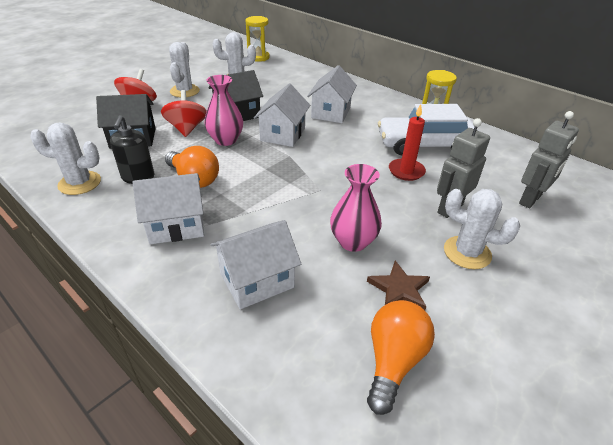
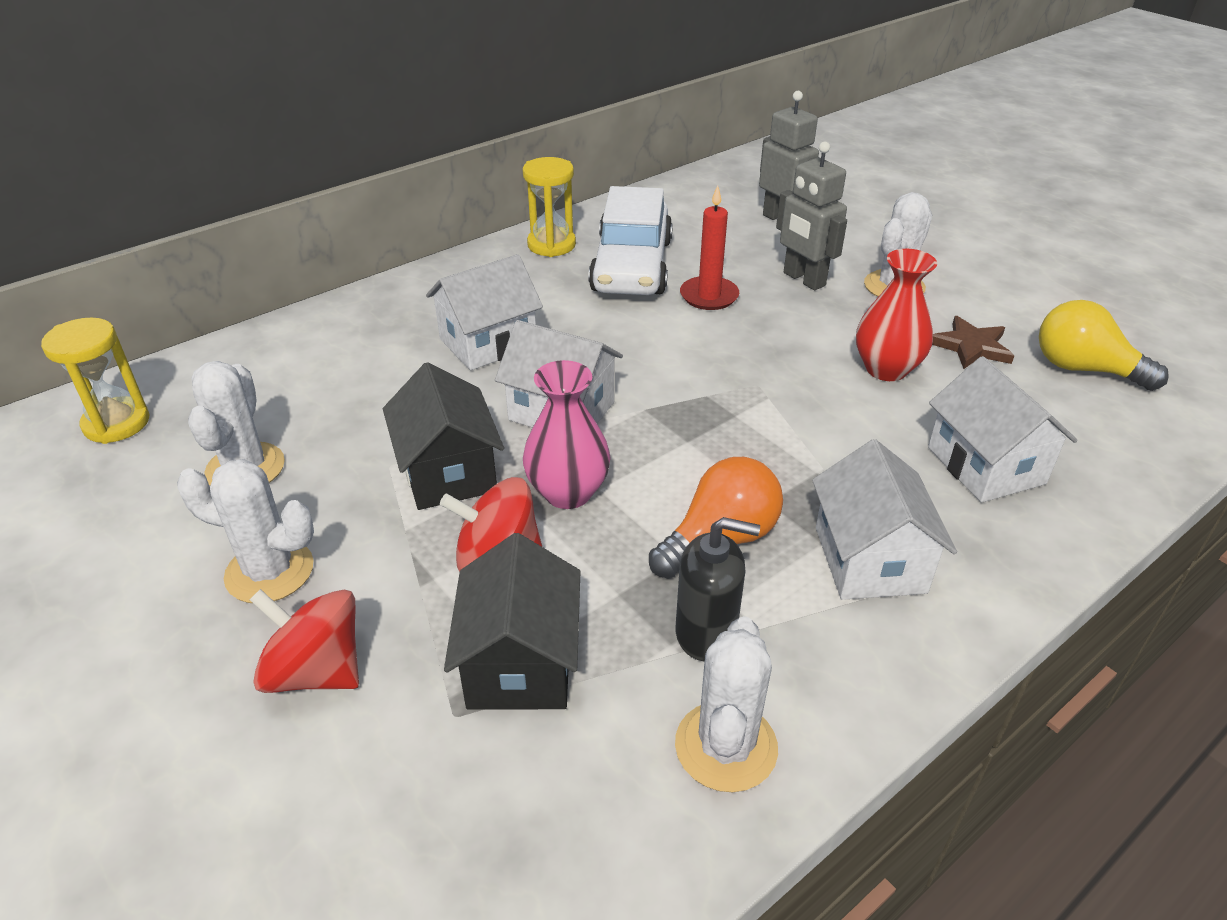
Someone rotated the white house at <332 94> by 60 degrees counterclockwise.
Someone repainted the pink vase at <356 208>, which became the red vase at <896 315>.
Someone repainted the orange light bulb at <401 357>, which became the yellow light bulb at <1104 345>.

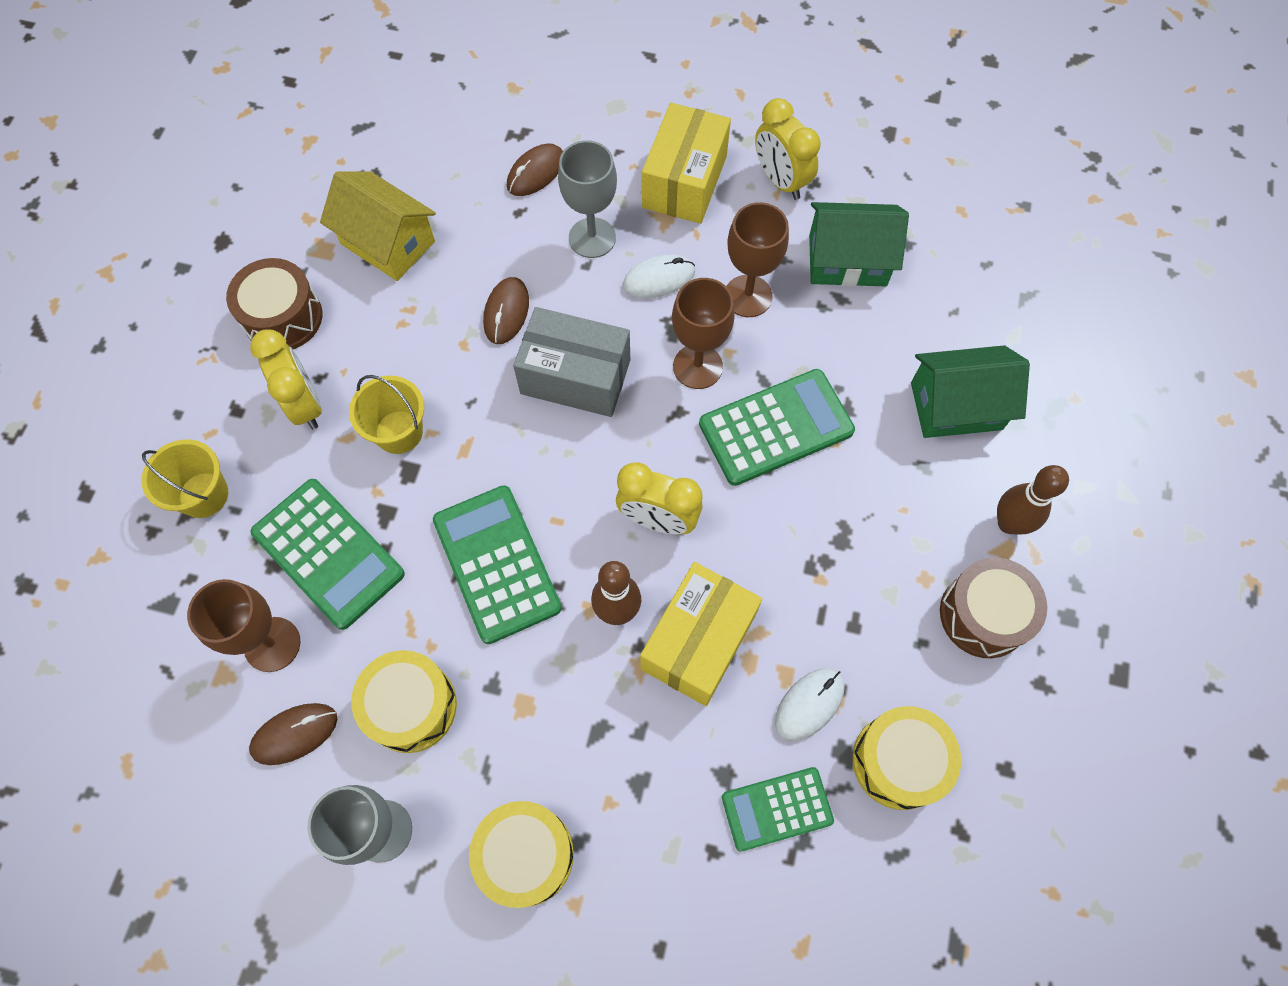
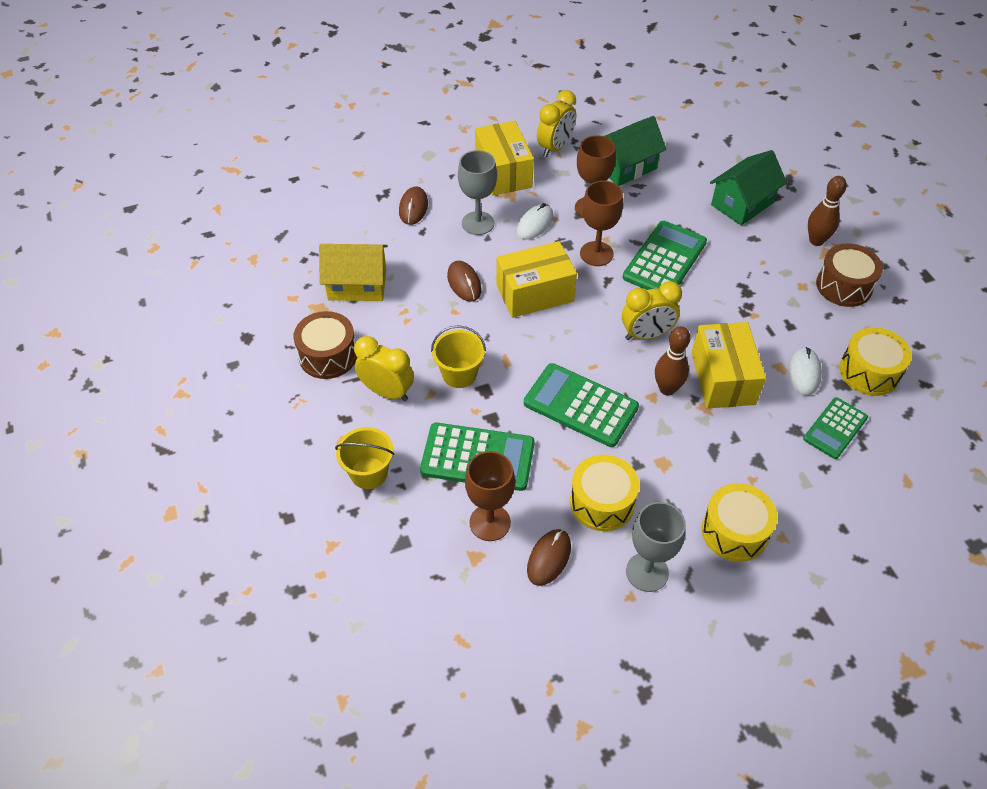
Someone rotated the yellow clock at <788 149> by 75 degrees counterclockwise.
Someone repainted the grey box at <571 362>, which became the yellow box at <536 279>.

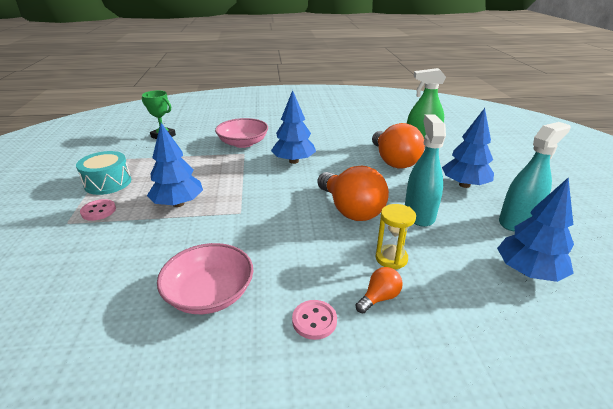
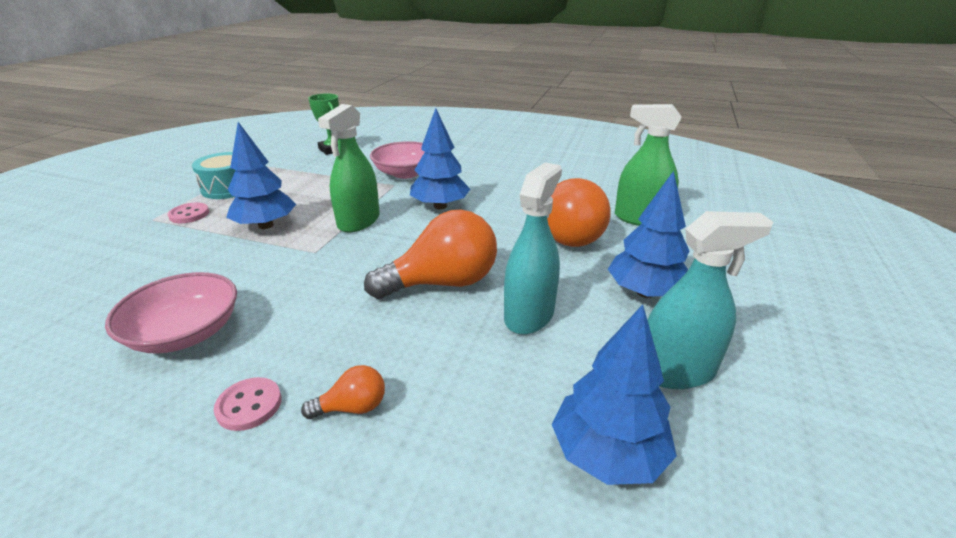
Someone rotated the orange light bulb at <353 193> by 105 degrees counterclockwise.
Someone took away the yellow hourglass at <395 237>.
Someone put down the green spray bottle at <349 168>.

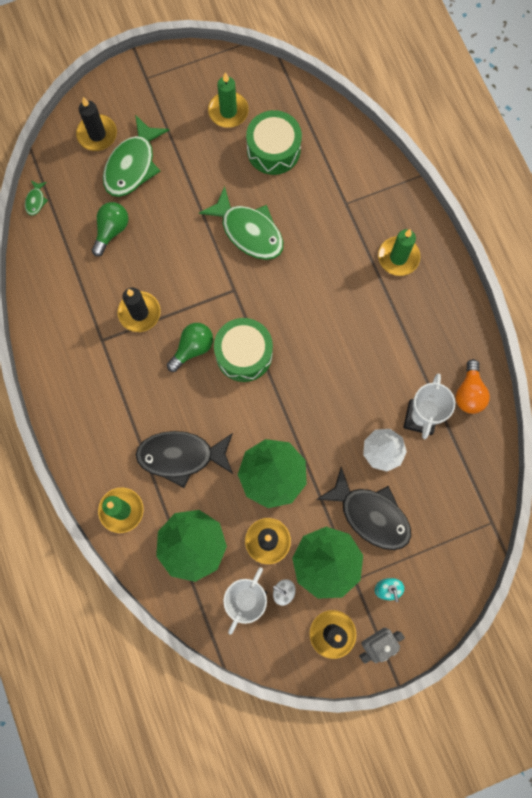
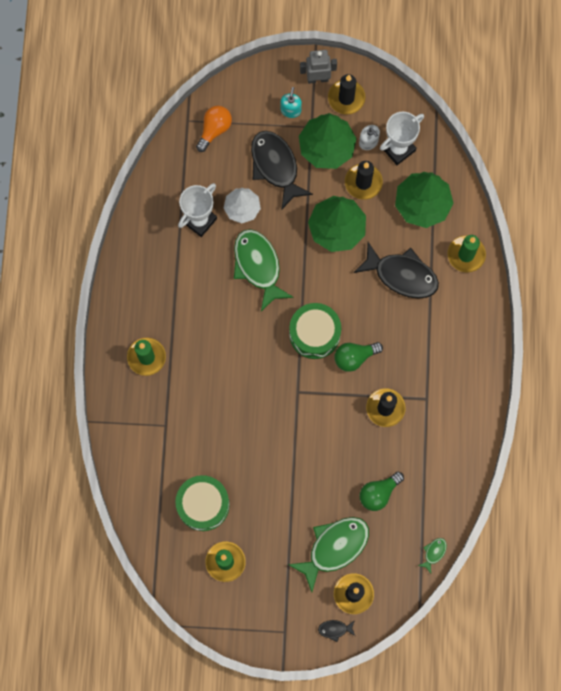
Someone carried the green fish from <241 223> to <264 270>.
Someone carried the orange light bulb from <473 386> to <214 129>.
Someone put down the black fish at <336 631>.

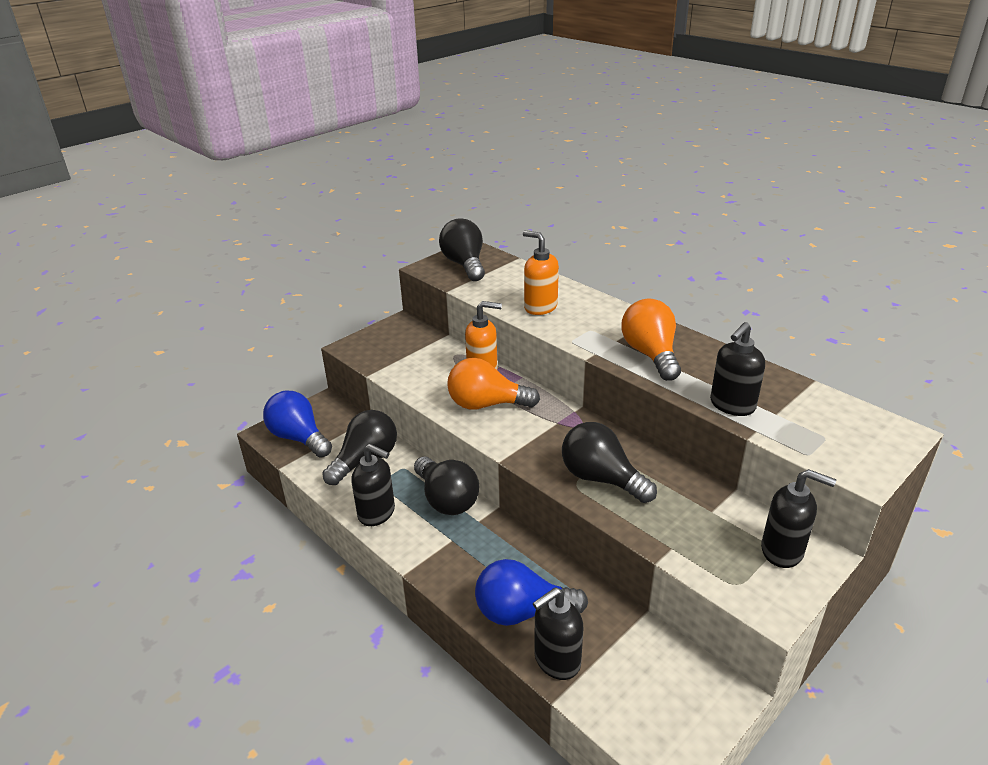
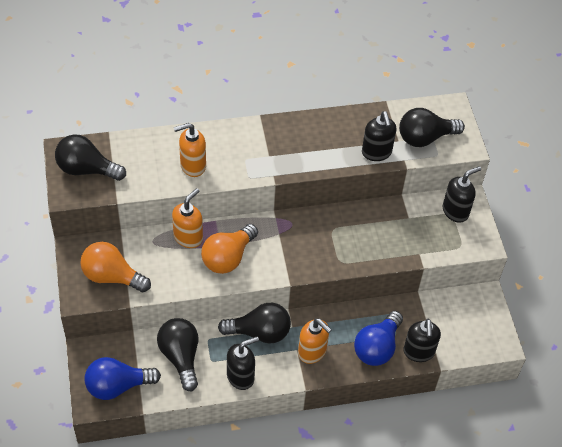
Someone carried the orange light bulb from <651 340> to <115 267>.
Someone carried the black light bulb from <609 462> to <432 127>.
Someone put down the orange soap dispenser at <315 341>.

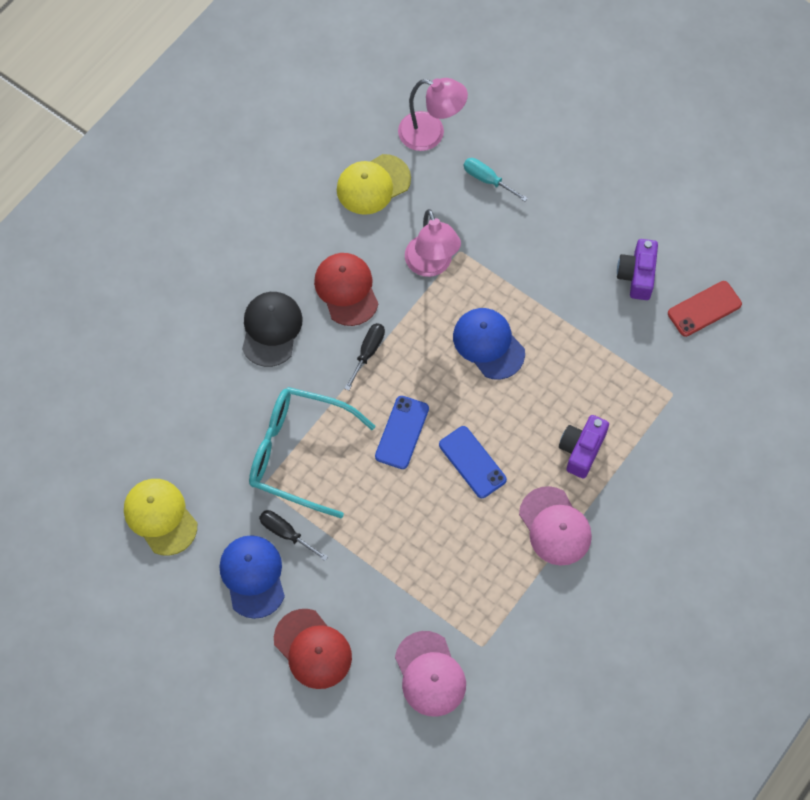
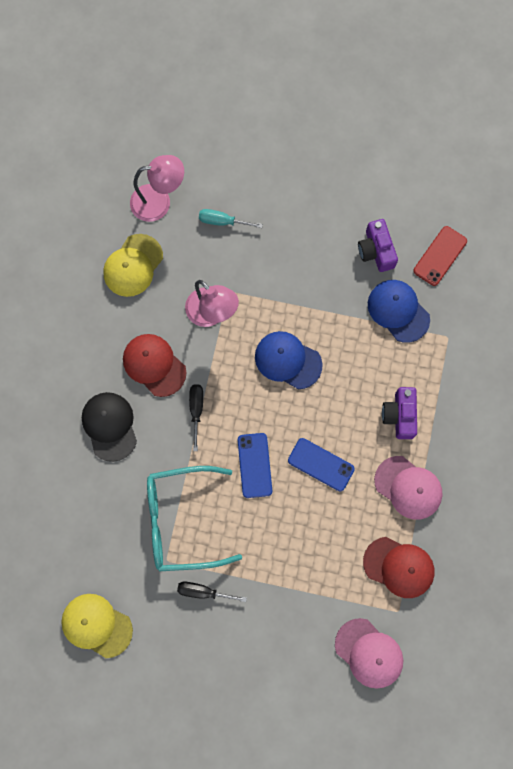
Someone carried the blue cap from <252 577> to <399 311>.
Someone carried the red cap from <313 649> to <399 567>.

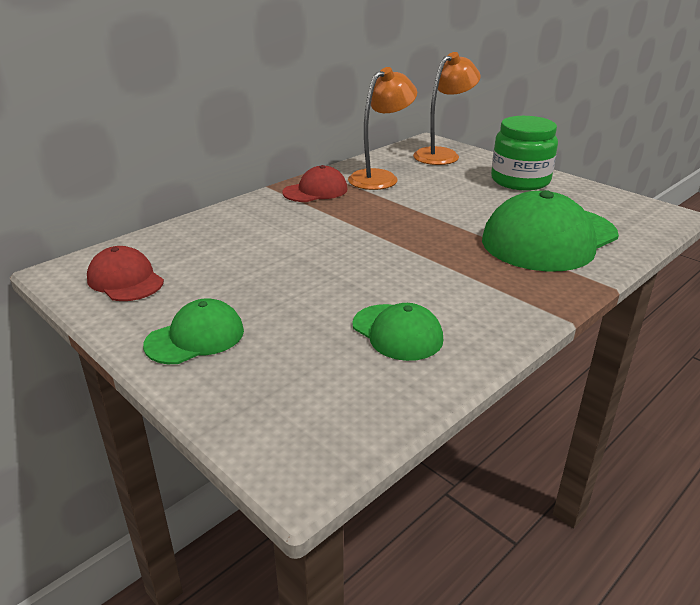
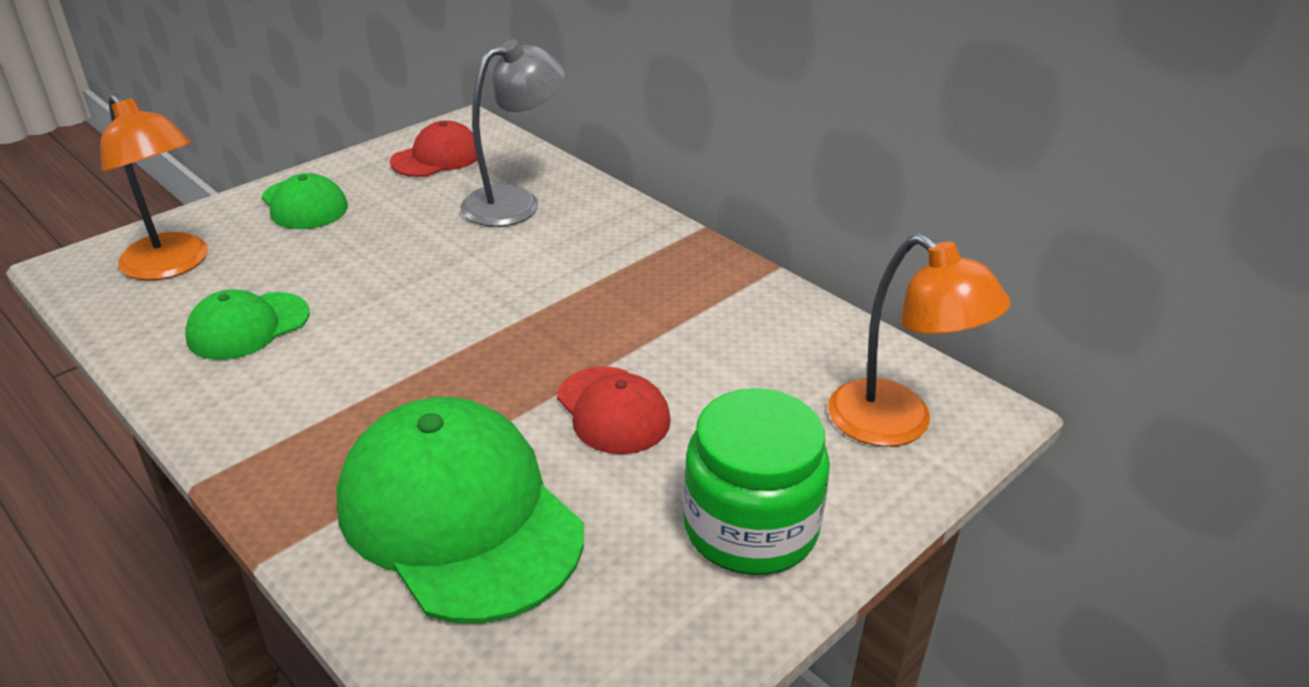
Someone carried the orange lamp from <382 128> to <154 186>.
Someone carried the red cap from <315 183> to <614 410>.
Someone put down the grey lamp at <512 133>.

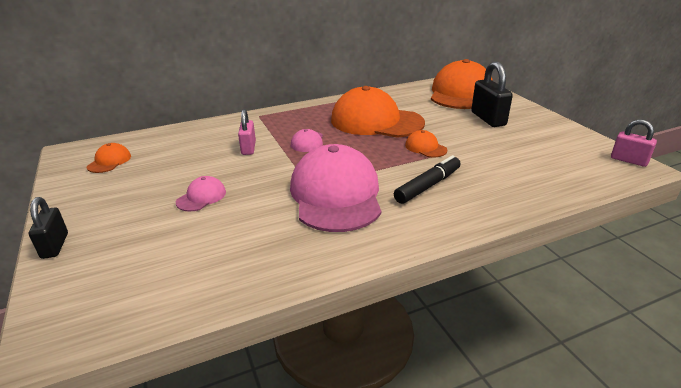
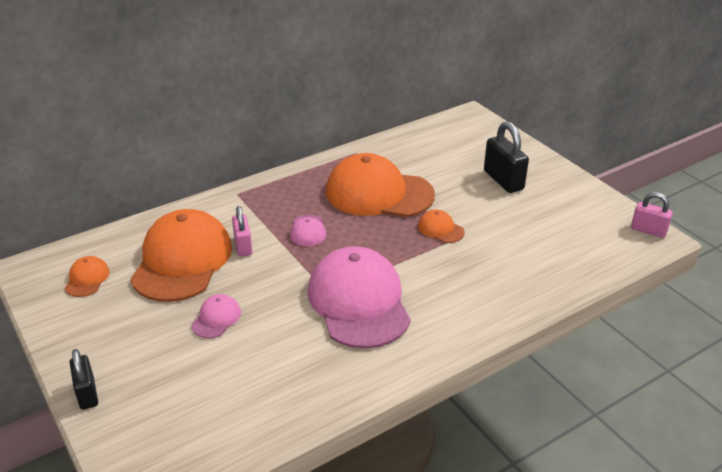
Someone carried the orange cap from <462 84> to <181 255>.
Someone took away the black marker at <427 179>.

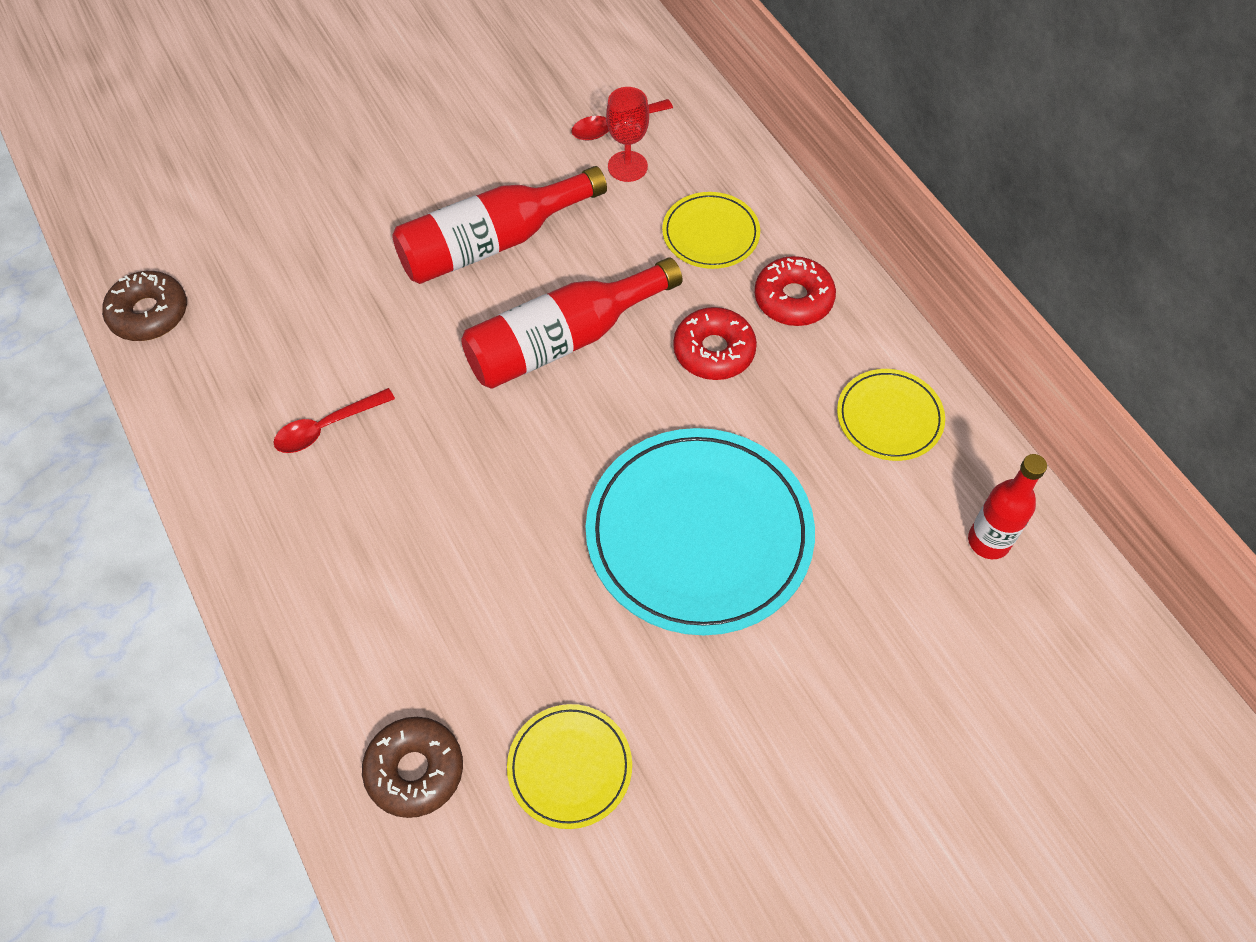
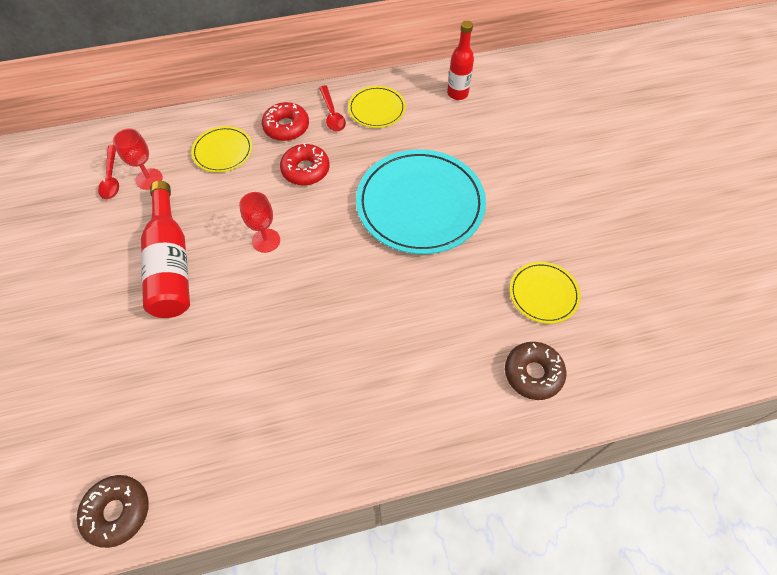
Someone swapped the red bottle at <572 323> for the red goblet at <259 222>.
Someone carried the red spoon from <334 420> to <332 108>.

